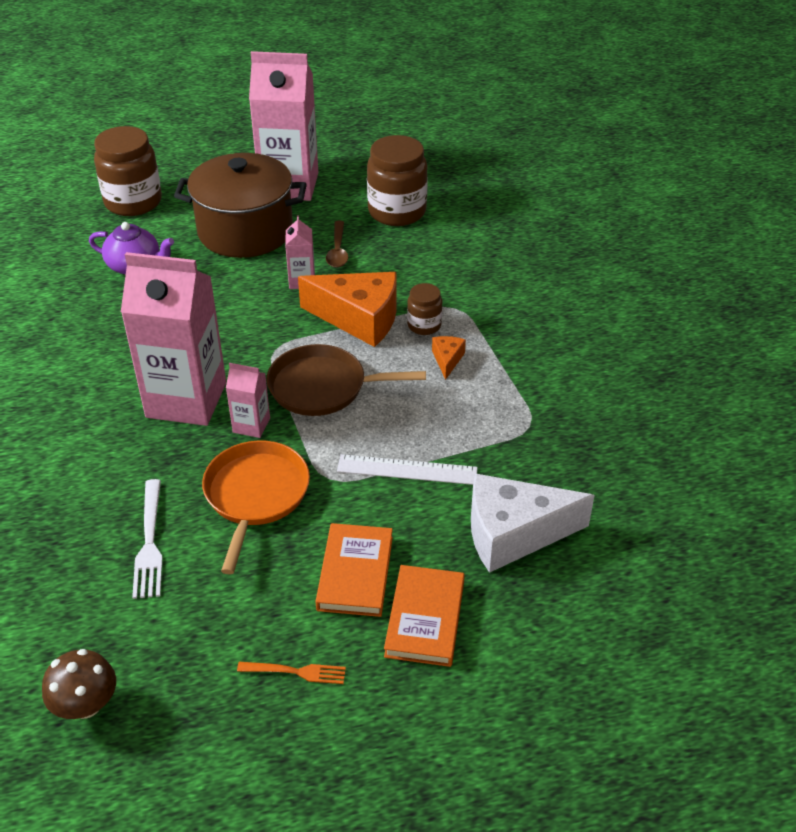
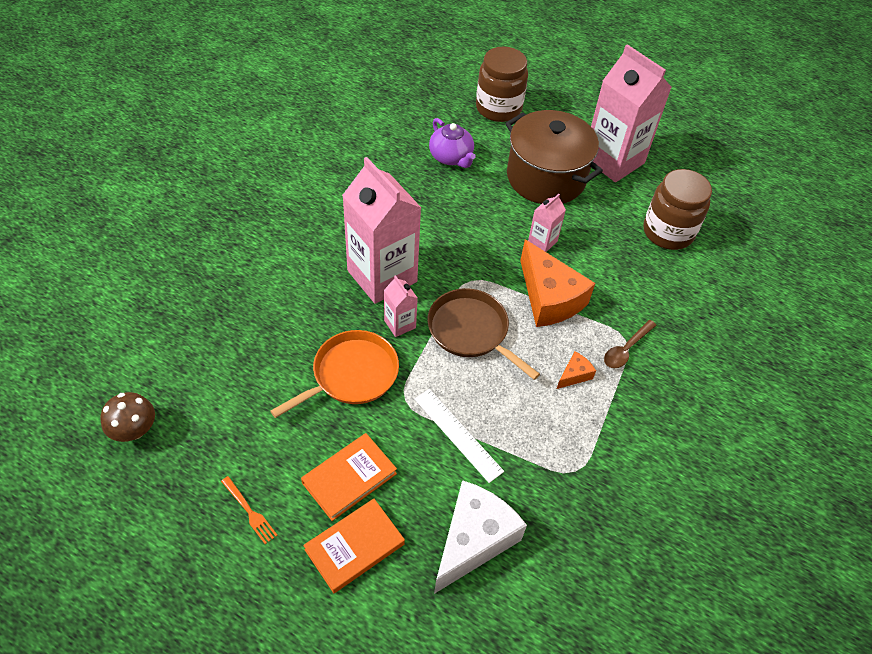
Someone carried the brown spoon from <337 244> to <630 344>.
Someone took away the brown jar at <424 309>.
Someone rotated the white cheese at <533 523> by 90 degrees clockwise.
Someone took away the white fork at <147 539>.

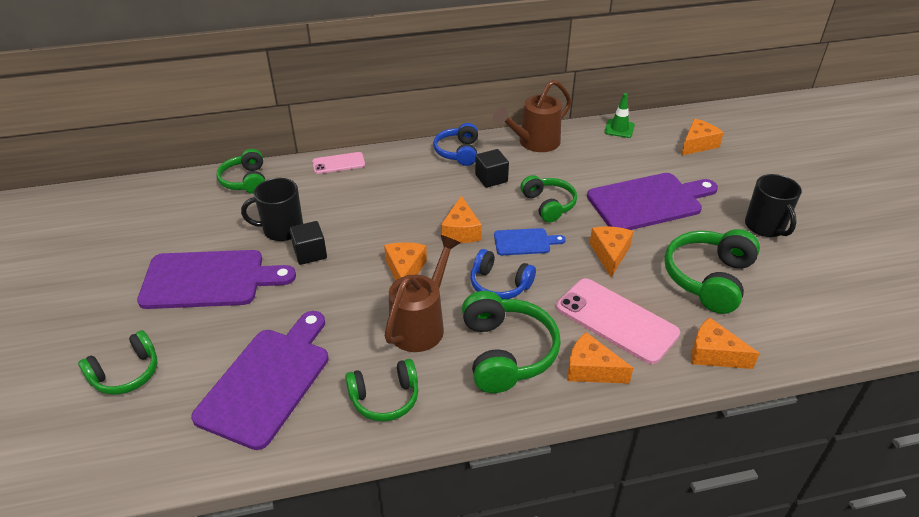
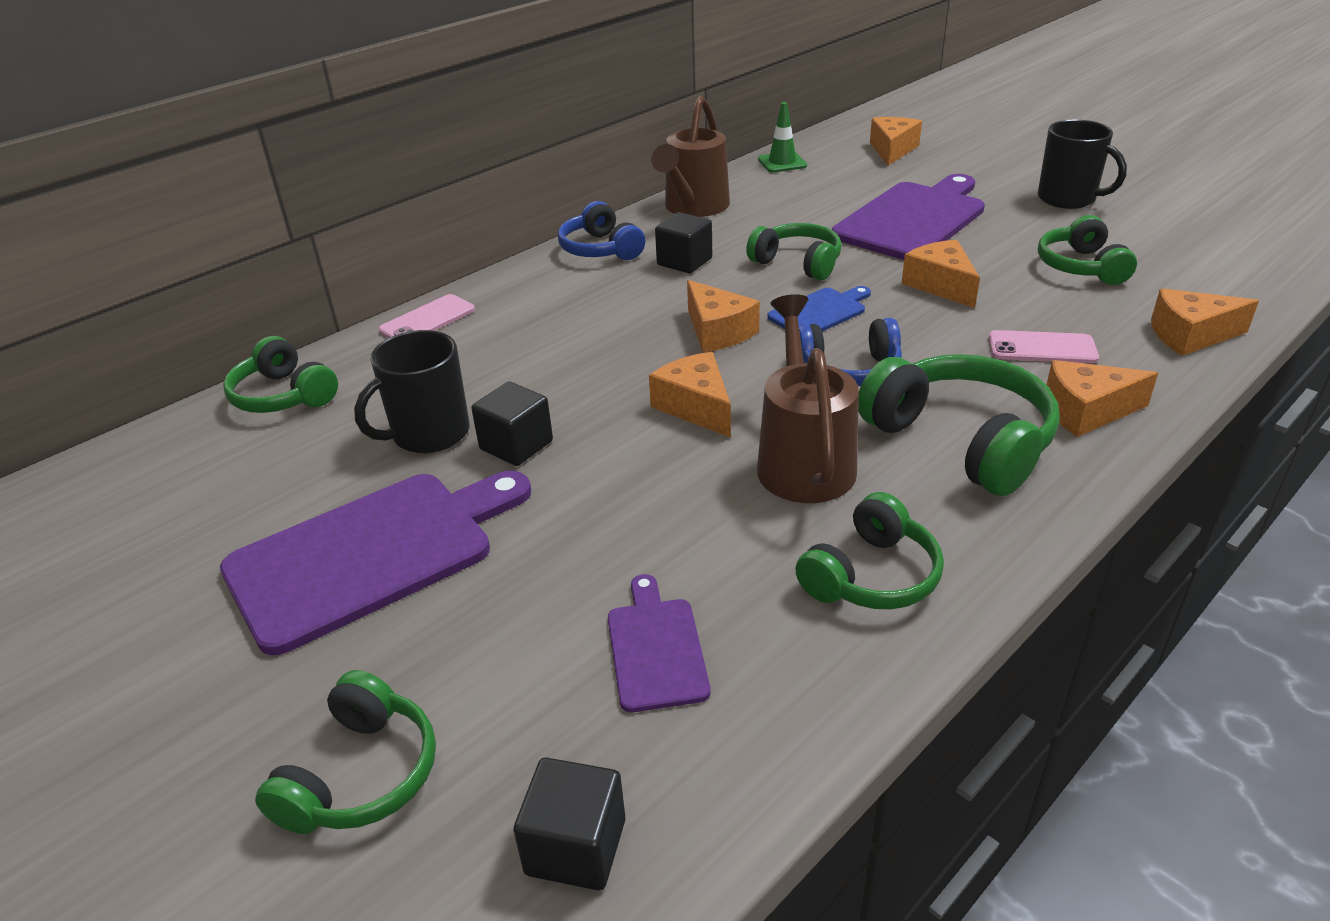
Someone scaled the green headphones at <712 271> by 0.65.
Someone scaled the pink phone at <618 321> by 0.55.
Someone scaled the purple cutting board at <260 380> by 0.50.
Someone put down the black cube at <569 823>.

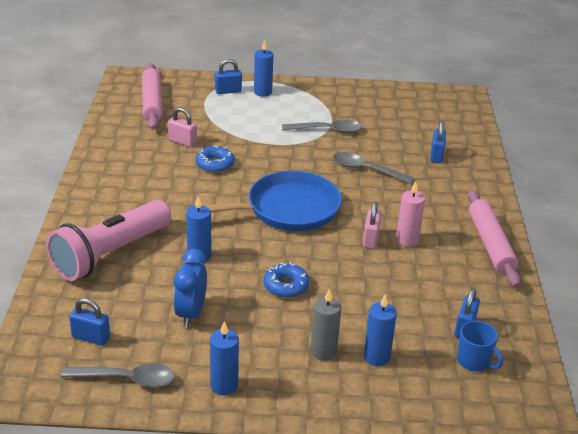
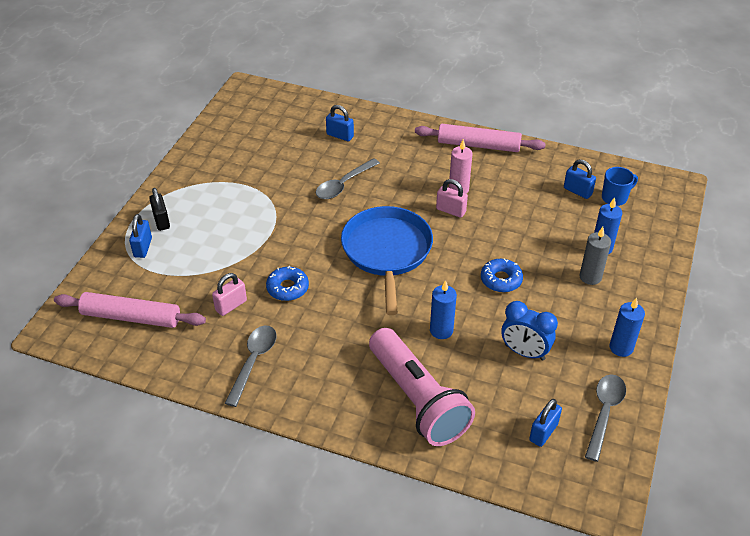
Someone swapped the blue candle at <263 68> for the black padlock at <159 209>.
Someone carried the grey spoon from <322 126> to <251 366>.

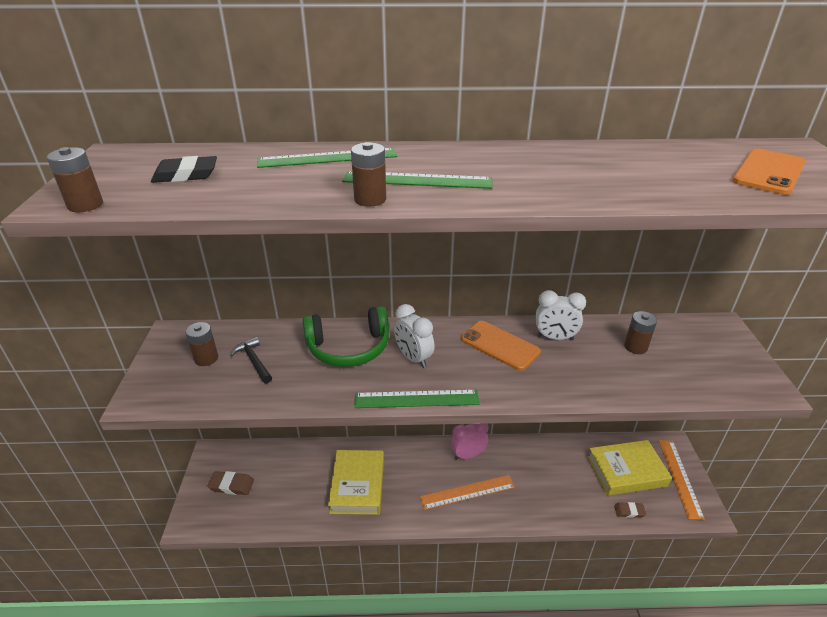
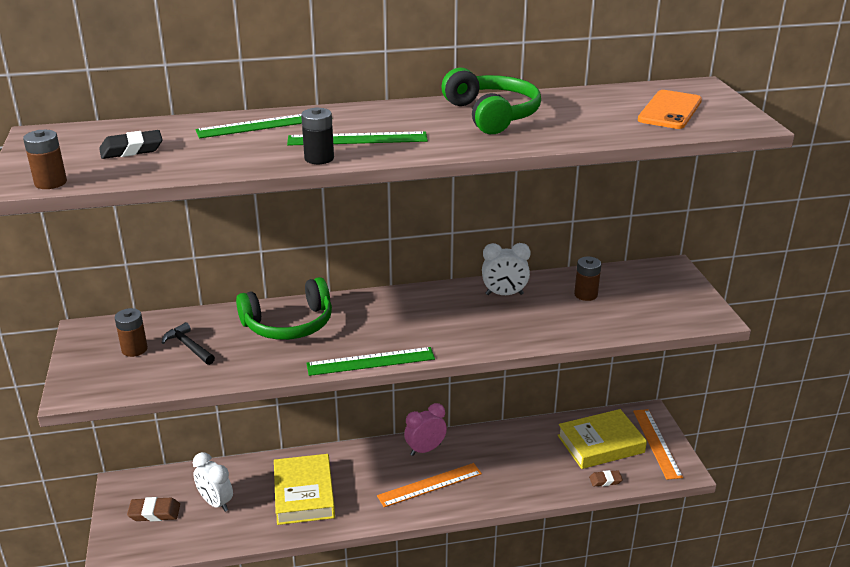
Someone repainted the brown battery at <368 174>, which became the black battery at <317 136>.
Someone carried the white clock from <414 336> to <213 482>.
Someone took away the orange phone at <501 346>.
Someone put down the green headphones at <491 101>.

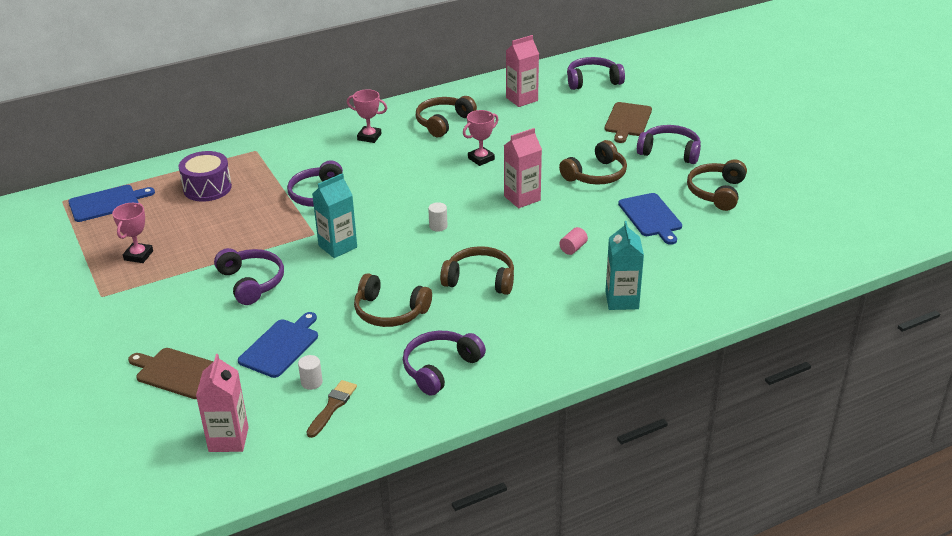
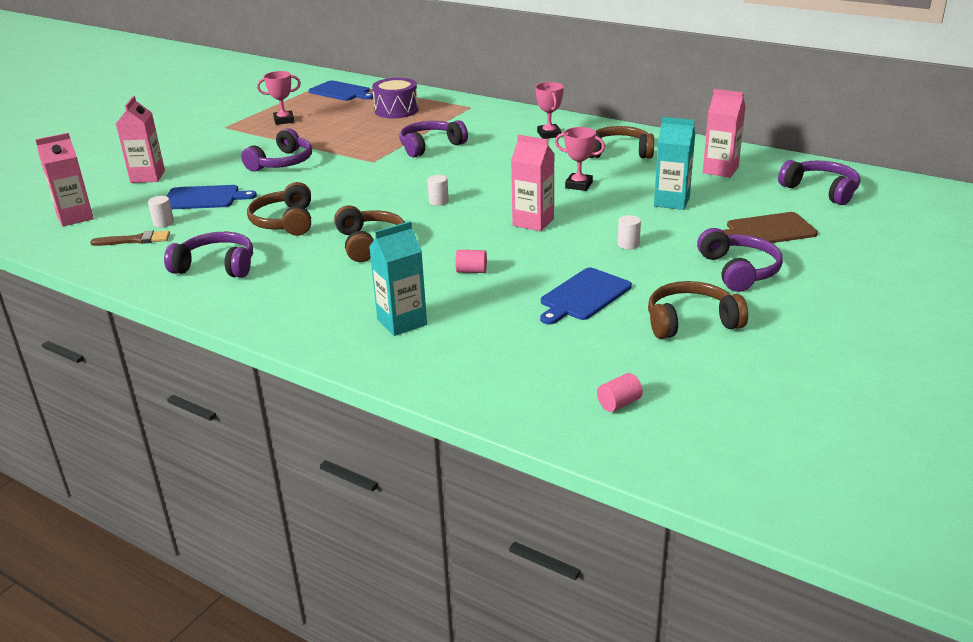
Someone swapped the brown headphones at <593 162> for the white cylinder at <629 232>.
Someone carried the turquoise carton from <334 215> to <674 163>.
Someone swapped the brown cutting board at <171 373> for the pink carton at <140 139>.
Someone put down the pink cylinder at <620 392>.

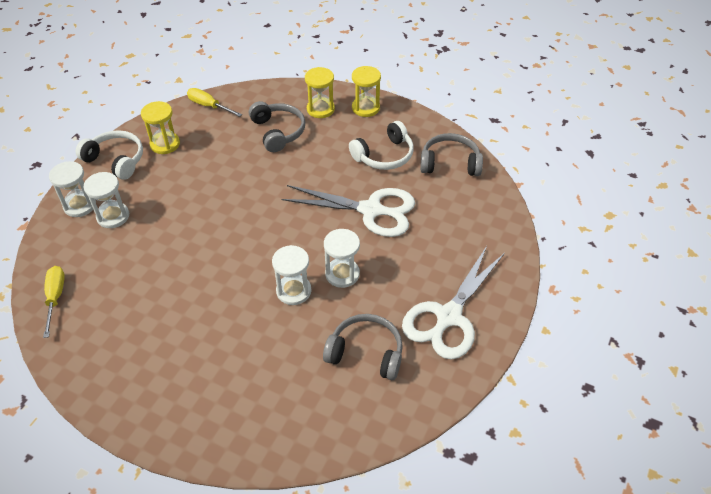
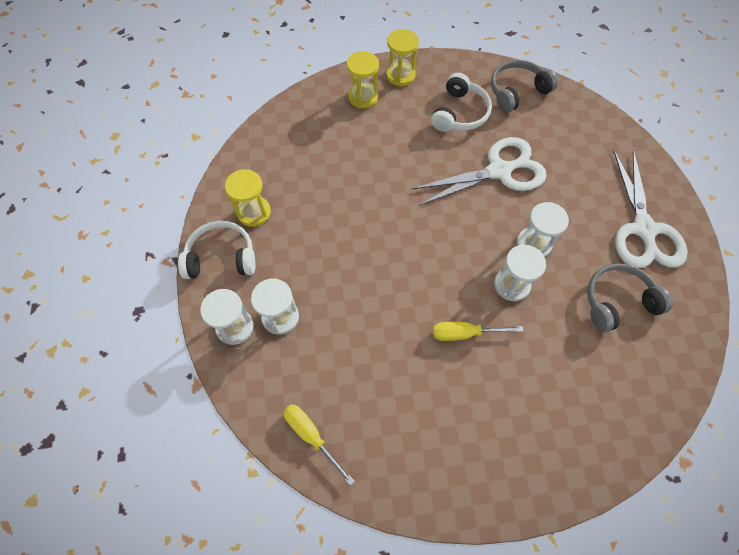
Someone carried the yellow screwdriver from <214 102> to <478 331>.
Someone took away the grey headphones at <277 126>.

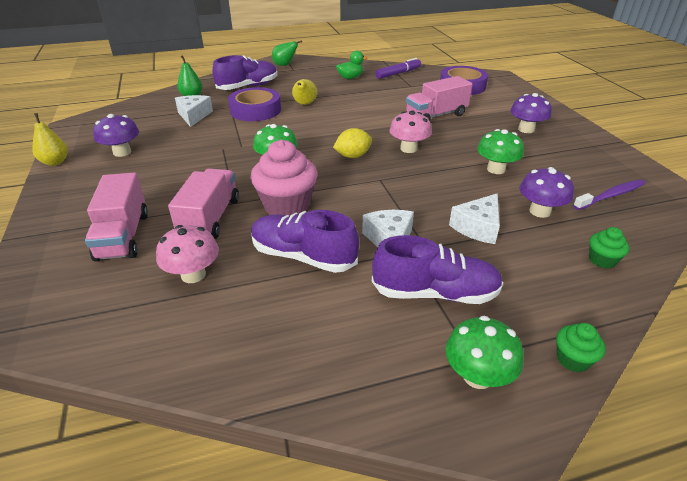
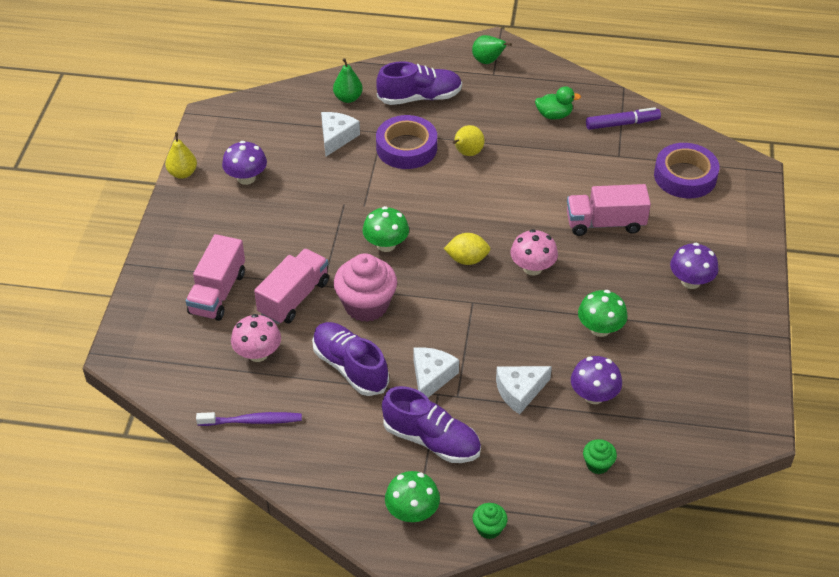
Someone carried the purple toothbrush from <609 194> to <249 419>.

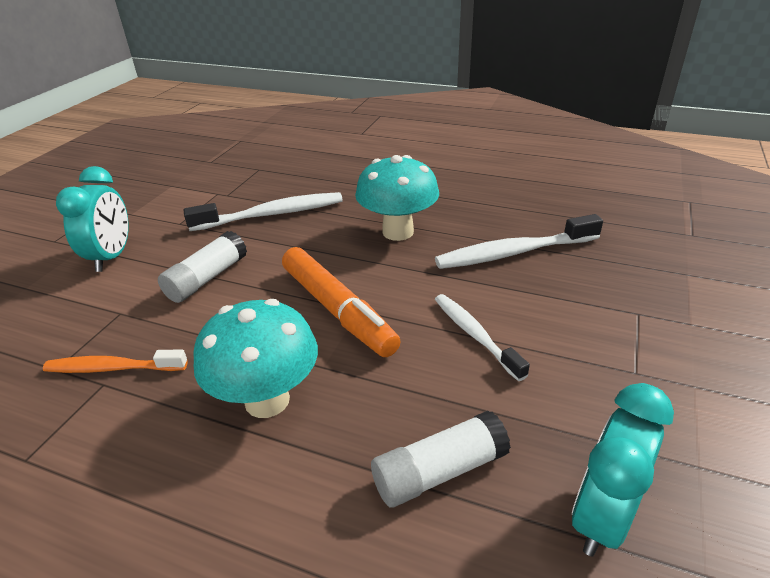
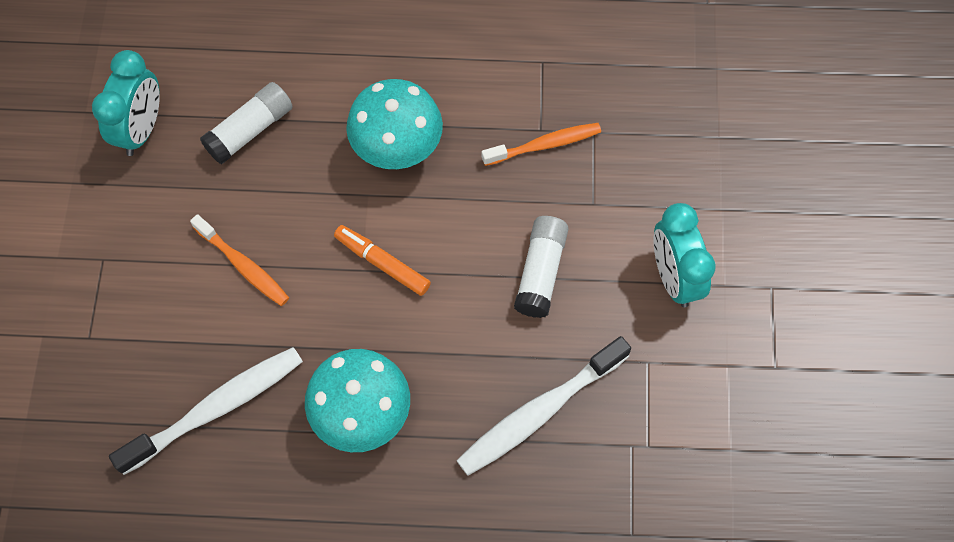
Someone scaled the orange marker at <341 302> by 0.61.
Someone repainted the white toothbrush at <482 337>, which became the orange toothbrush at <239 260>.

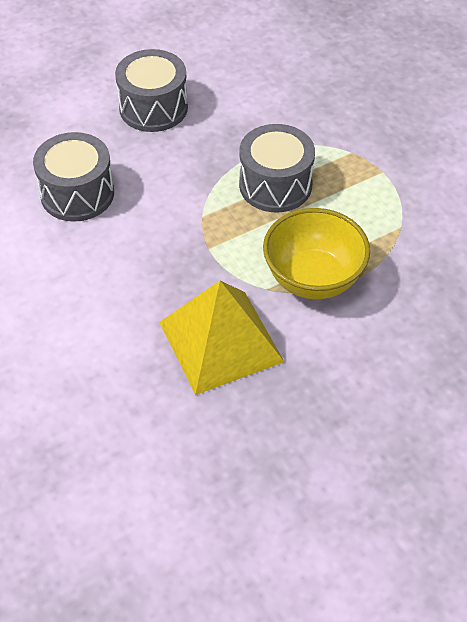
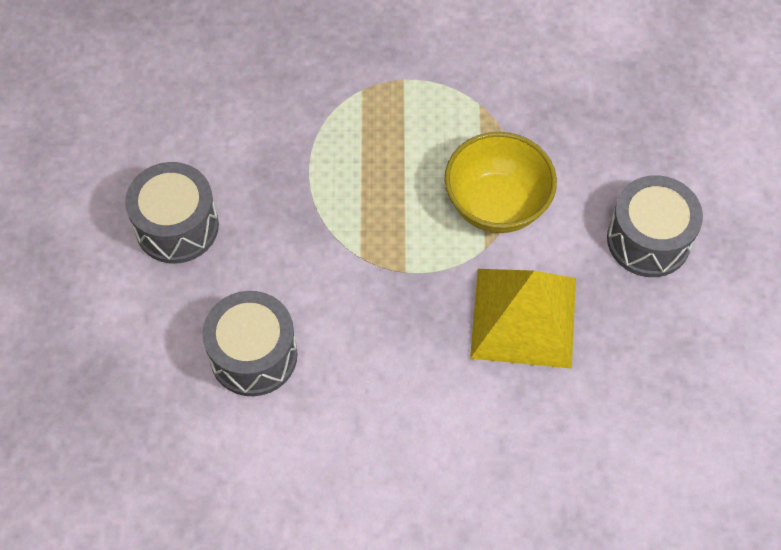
Someone carried the grey drum from <277 168> to <655 226>.

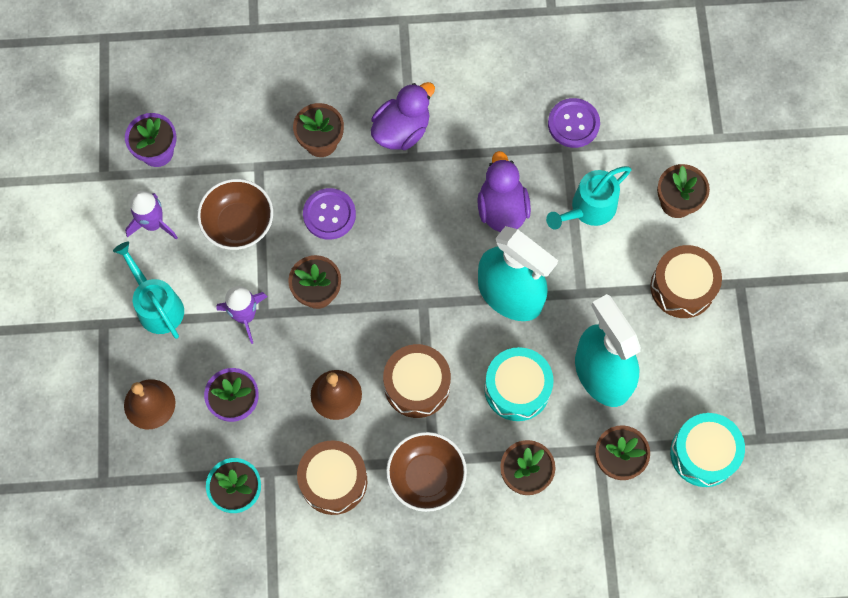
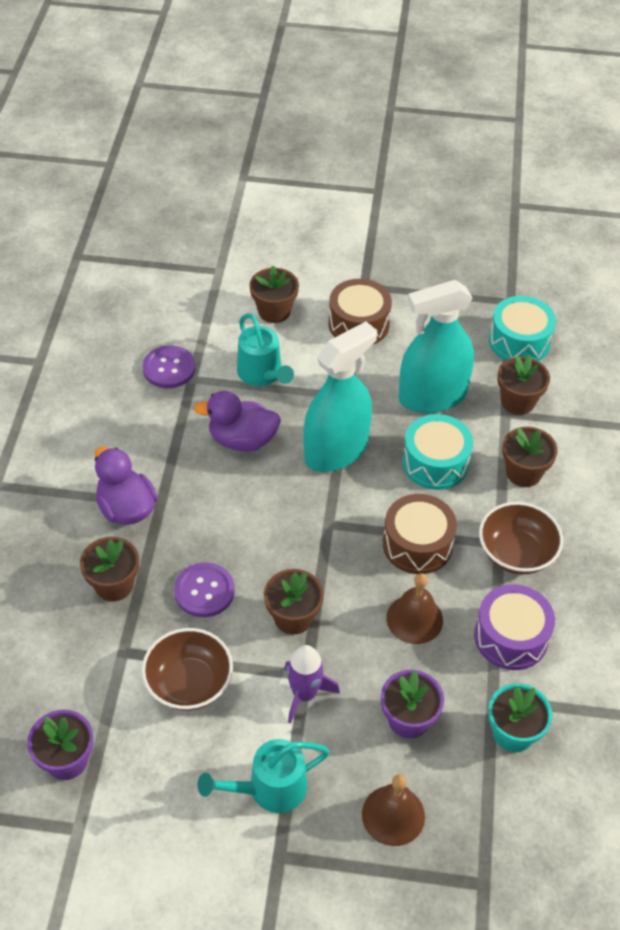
Someone took away the purple rocket at <151 215>.
Someone repainted the brown drum at <332 477>, which became the purple drum at <514 627>.

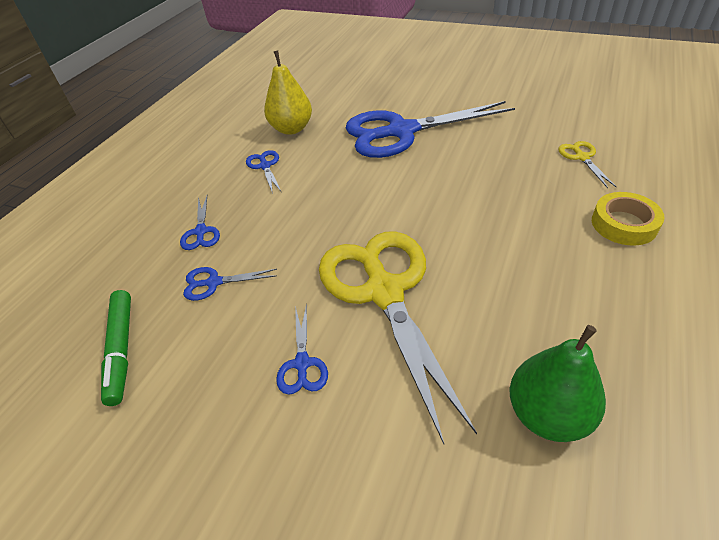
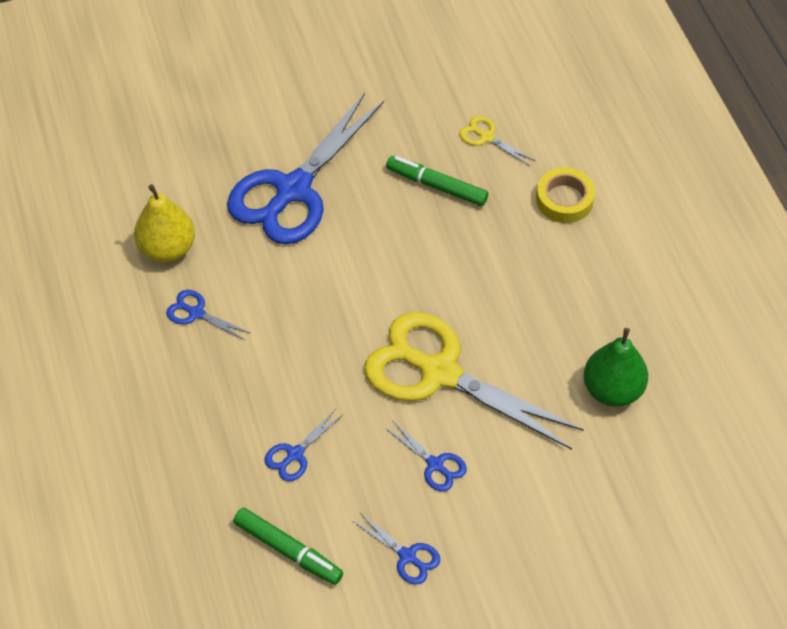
Someone carried the blue scissors from <200 223> to <396 549>.
Someone put down the green marker at <437 181>.

